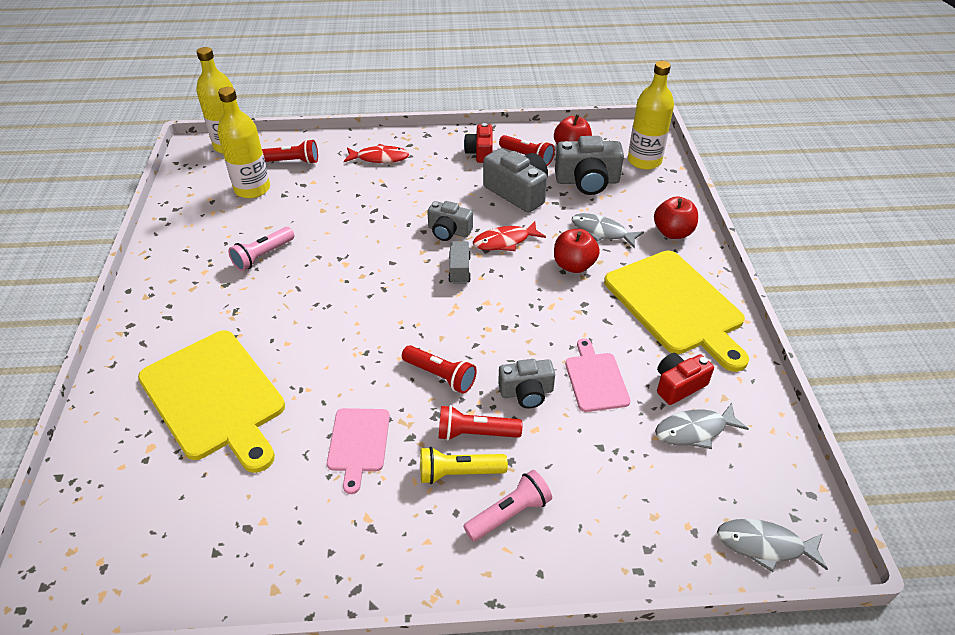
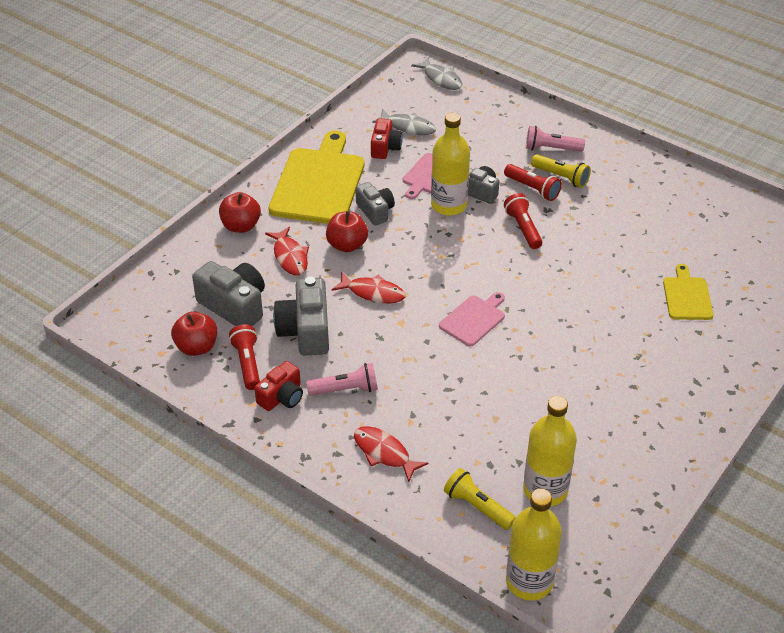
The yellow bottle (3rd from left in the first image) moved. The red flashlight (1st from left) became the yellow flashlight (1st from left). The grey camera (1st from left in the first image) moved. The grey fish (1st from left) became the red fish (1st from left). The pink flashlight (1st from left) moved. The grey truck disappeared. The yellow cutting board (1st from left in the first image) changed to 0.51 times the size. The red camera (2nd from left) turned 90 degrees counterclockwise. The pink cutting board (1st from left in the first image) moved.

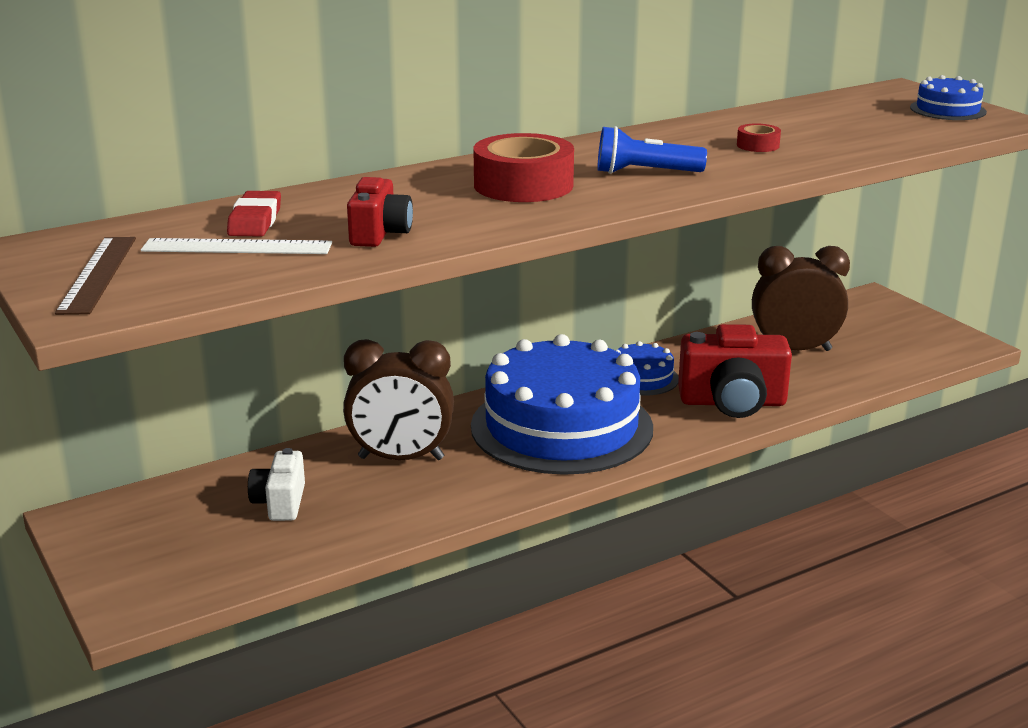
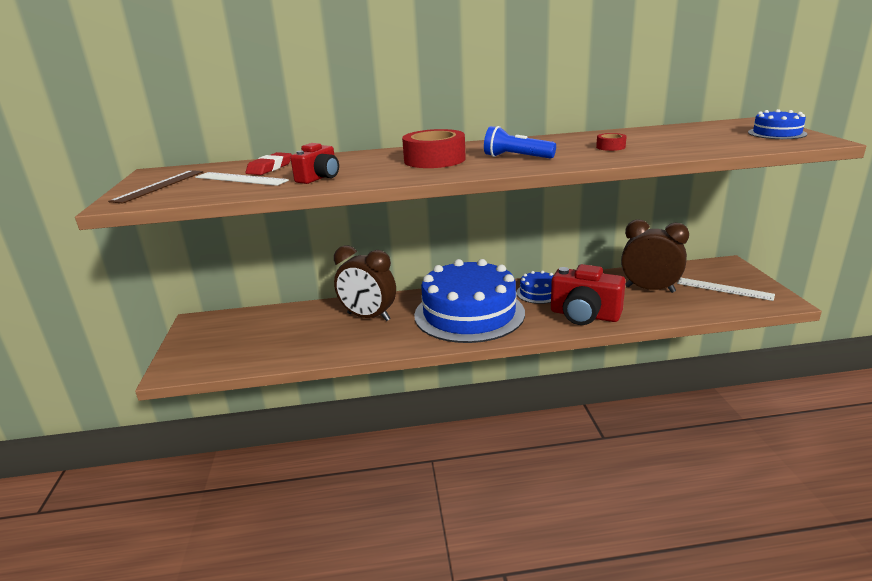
The white camera disappeared. The white ruler (2nd from left) appeared.

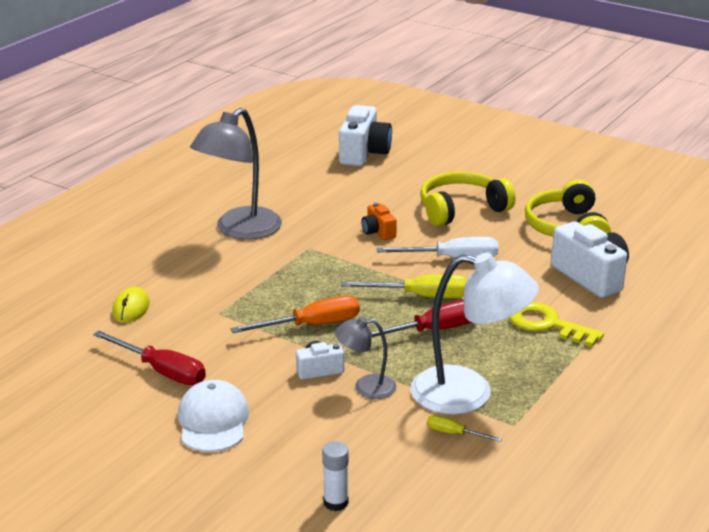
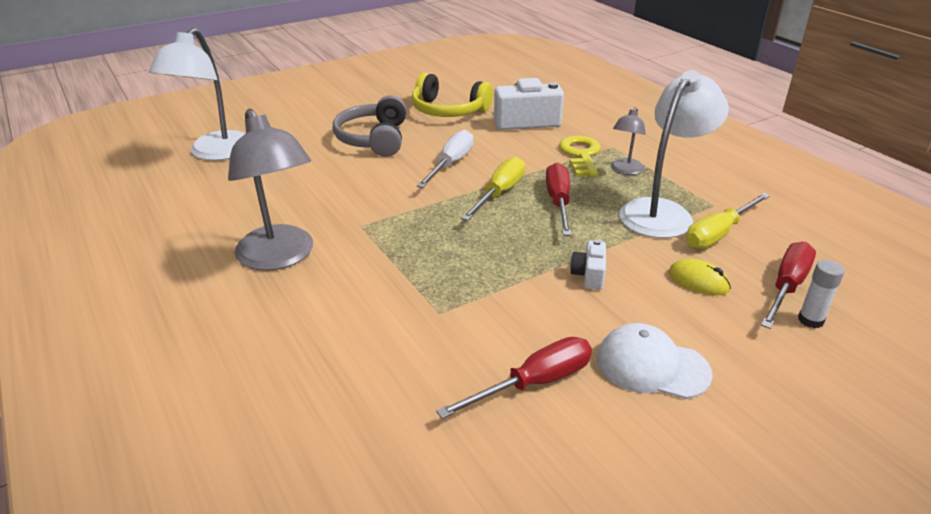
The white camera (2nd from left) was replaced by the white lamp (1st from left). The yellow headphones (1st from left) became the grey headphones. The orange camera disappeared. The yellow mouse moved. The orange screwdriver disappeared. The yellow key turned 120 degrees clockwise. The grey lamp (2nd from left) moved. The yellow screwdriver (2nd from left) changed to 1.93 times the size. The red screwdriver (3rd from left) appeared.

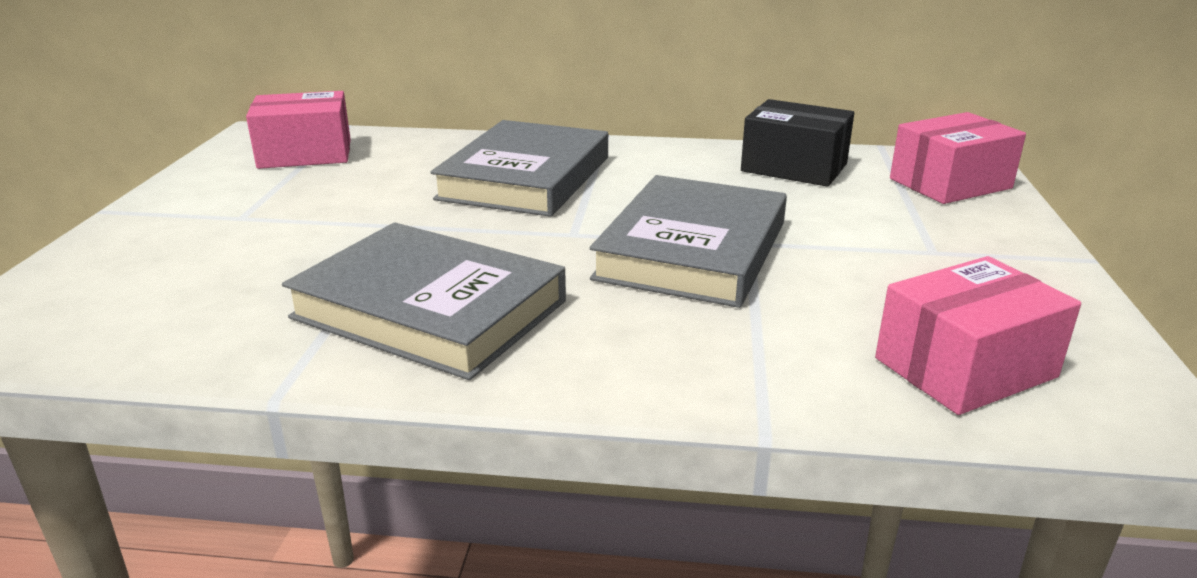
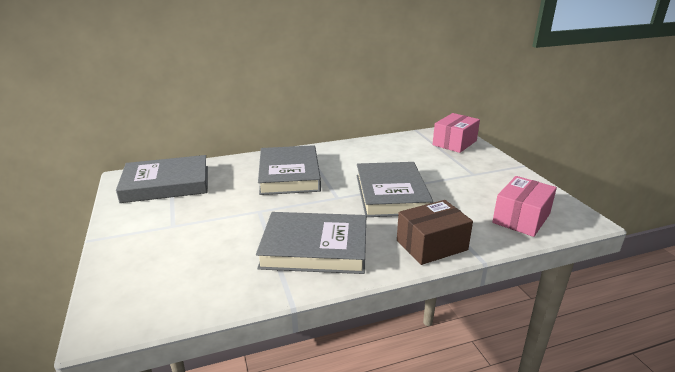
The pink box (1st from left) was replaced by the grey book (1st from left). The black box disappeared. The brown box appeared.

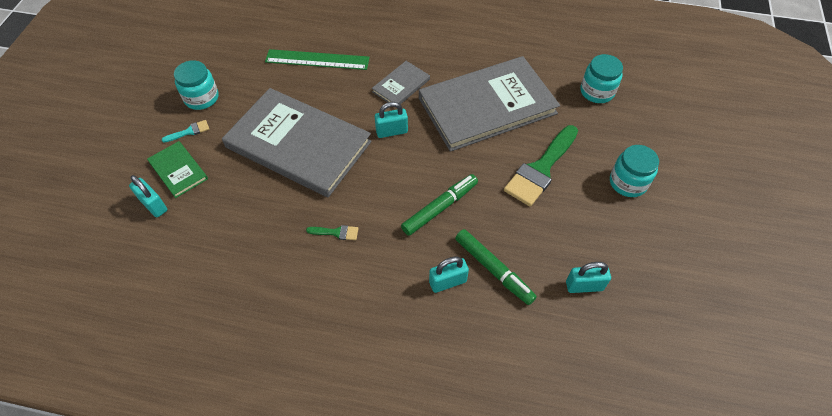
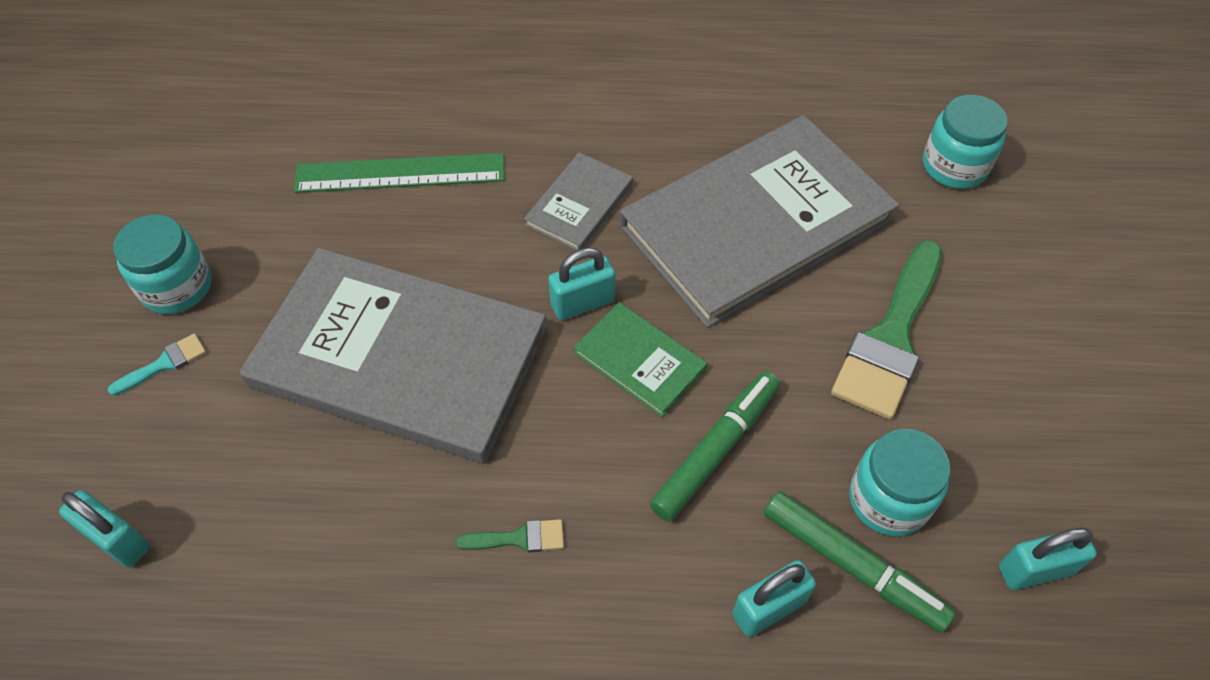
The green book moved. The turquoise jar (3rd from left in the first image) moved.

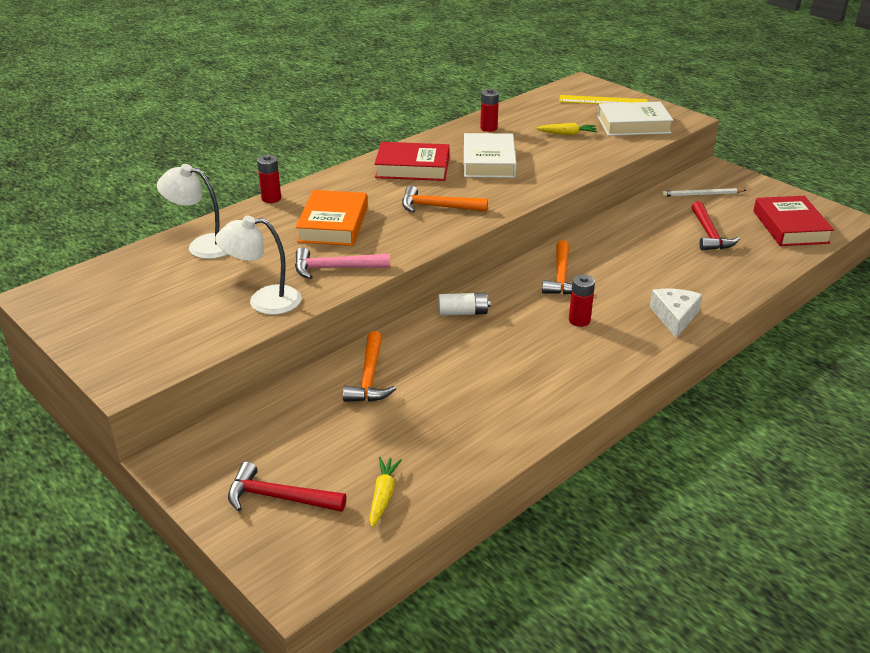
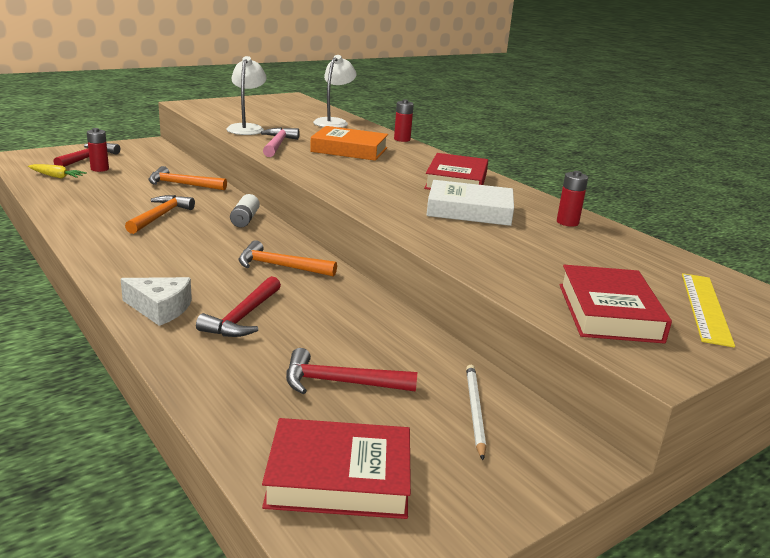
The white book (2nd from left) became the red book (3rd from left). The yellow carrot (2nd from left) disappeared. The orange hammer (2nd from left in the first image) moved. The red battery (3rd from left in the first image) moved. The red hammer (2nd from left) appeared.

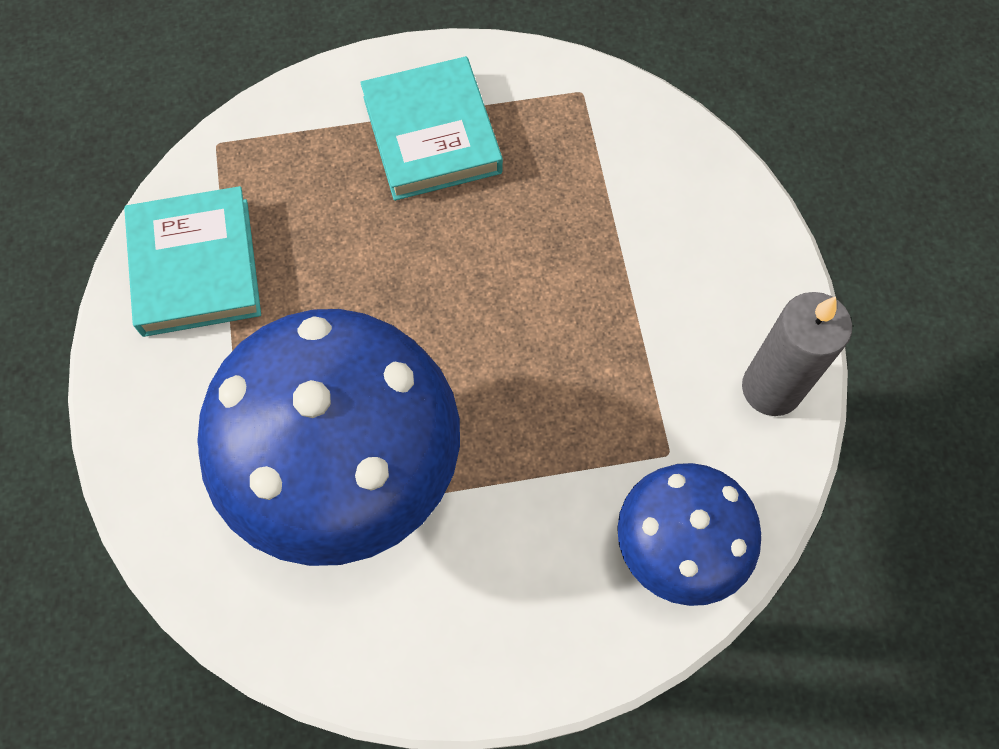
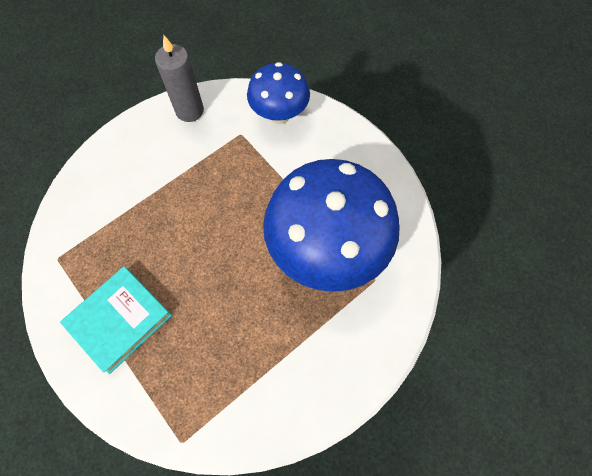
The turquoise book (1st from left) disappeared.

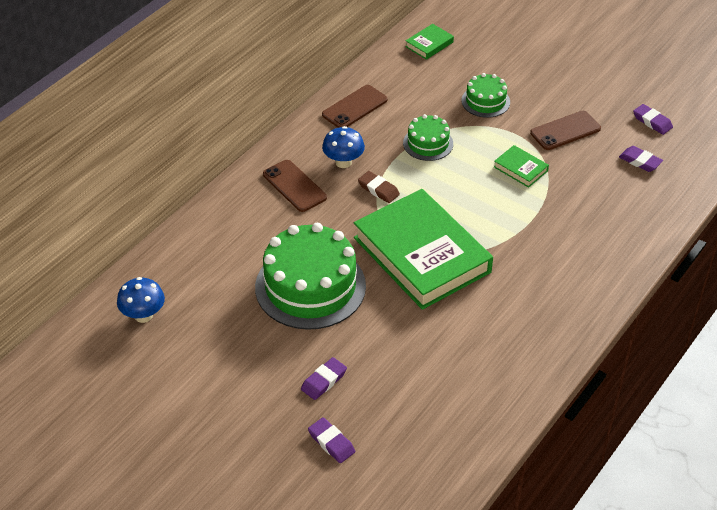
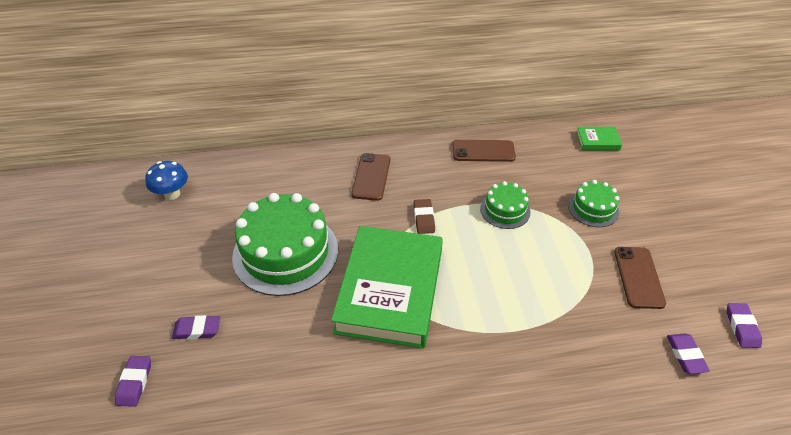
The brown phone (3rd from left) turned 75 degrees clockwise. The blue mushroom (2nd from left) disappeared. The green book (3rd from left) disappeared.

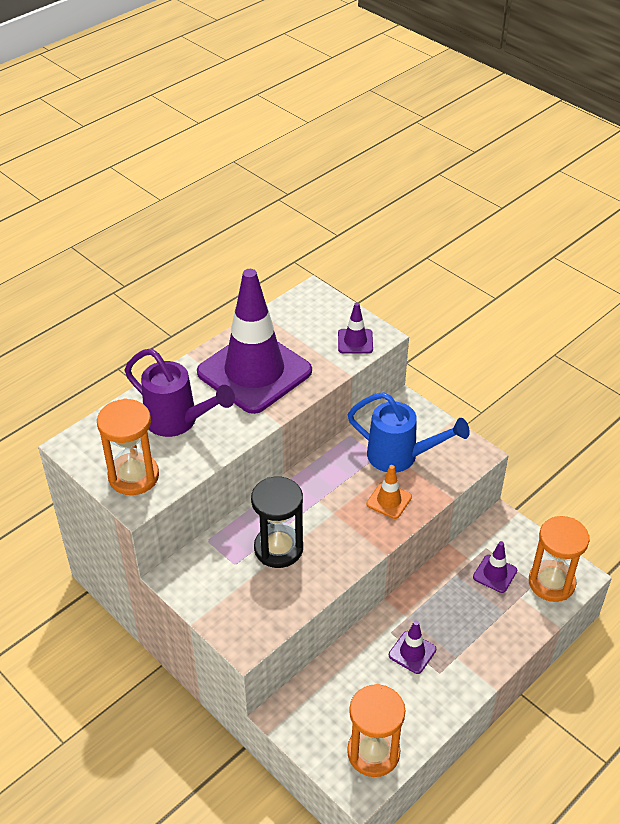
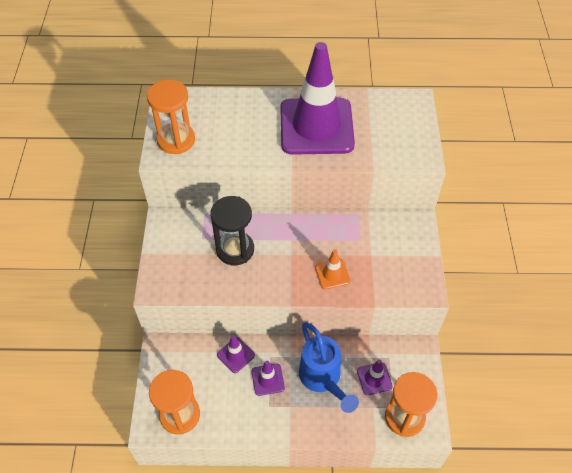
The purple traffic cone (2nd from left in the first image) moved. The purple watering can disappeared. The blue watering can moved.

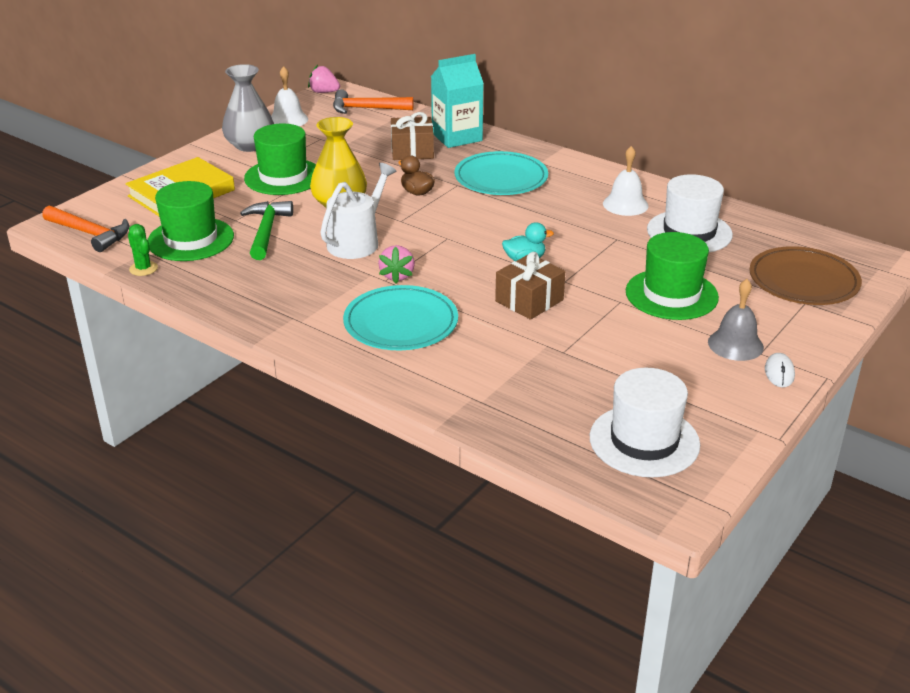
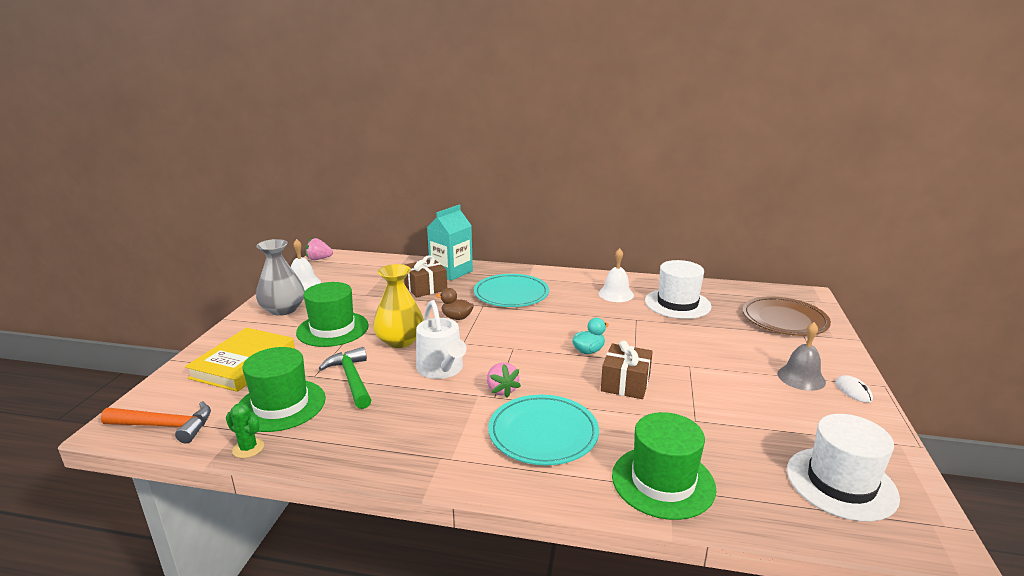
The orange hammer (2nd from left) disappeared. The white watering can turned 150 degrees clockwise. The green hat (3rd from left) moved.

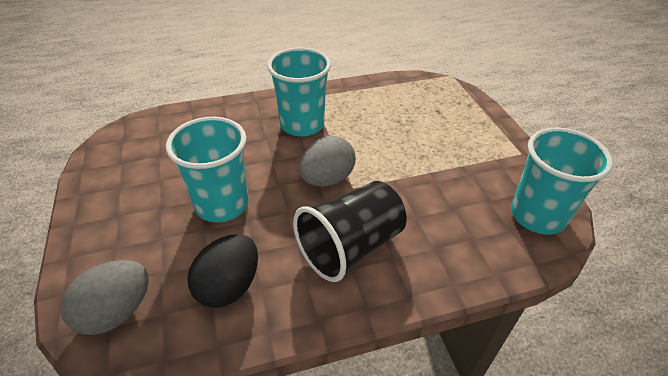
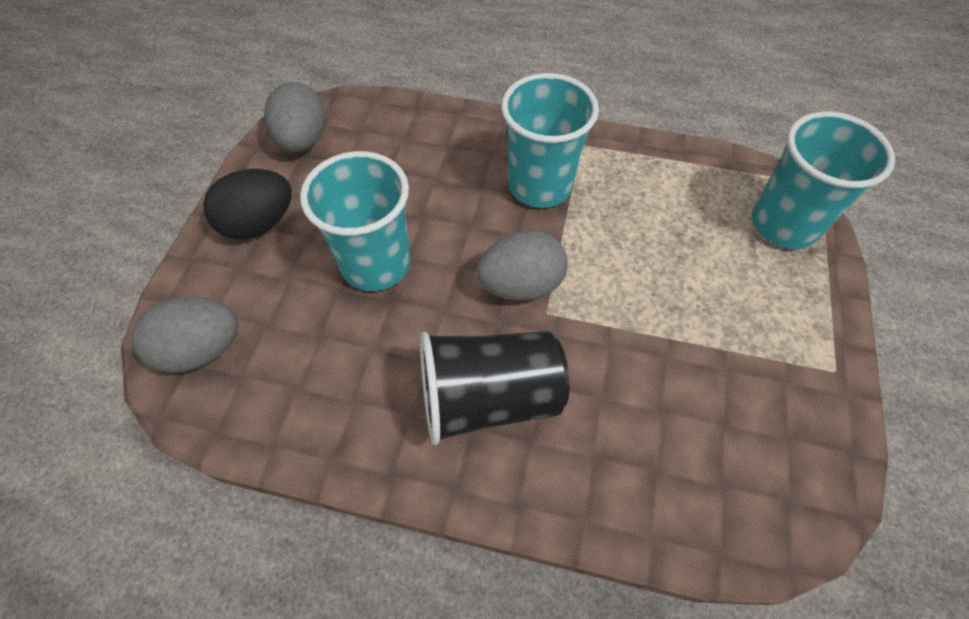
The turquoise cup (3rd from left) moved. The black egg moved. The grey egg (2nd from left) appeared.

